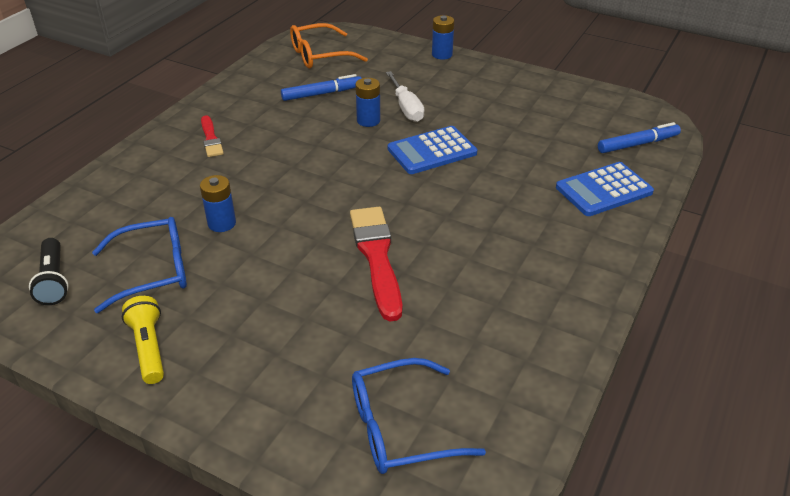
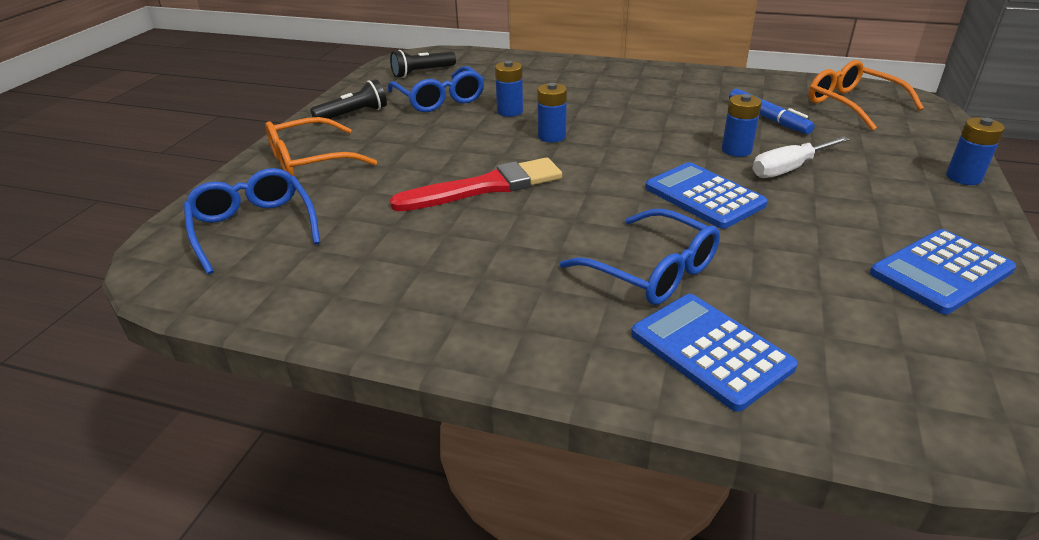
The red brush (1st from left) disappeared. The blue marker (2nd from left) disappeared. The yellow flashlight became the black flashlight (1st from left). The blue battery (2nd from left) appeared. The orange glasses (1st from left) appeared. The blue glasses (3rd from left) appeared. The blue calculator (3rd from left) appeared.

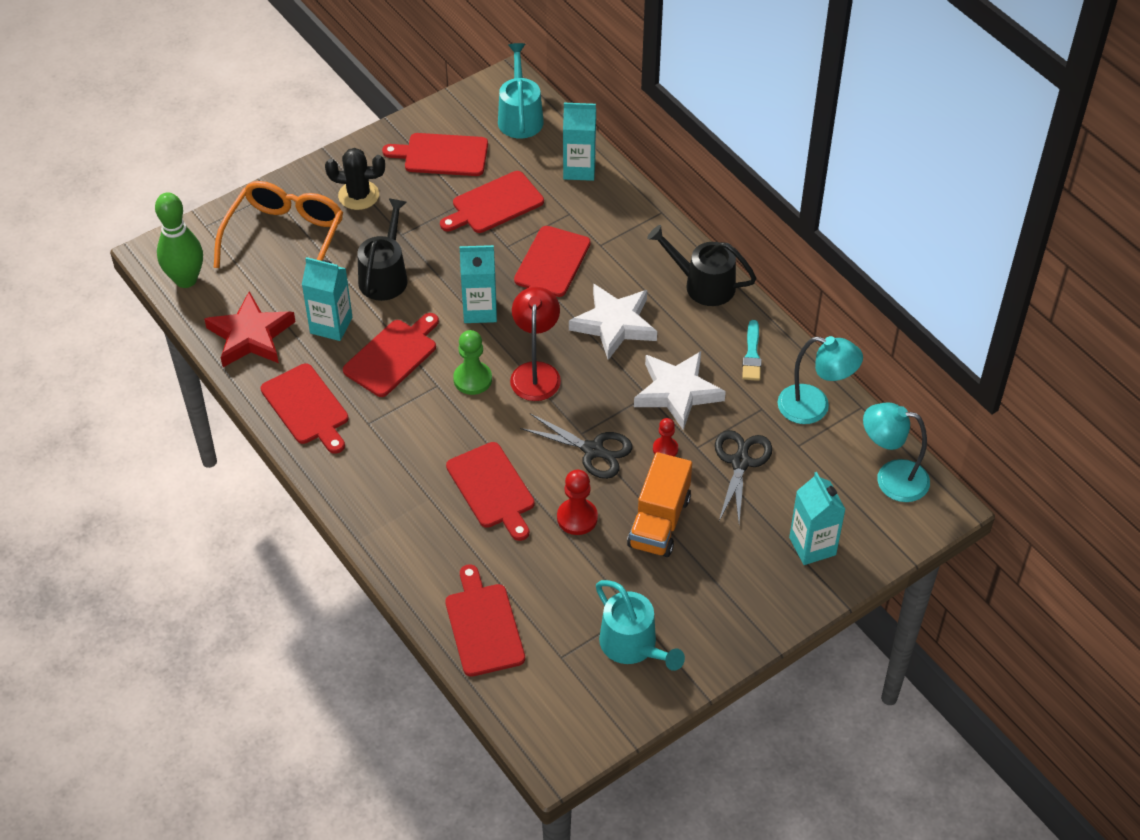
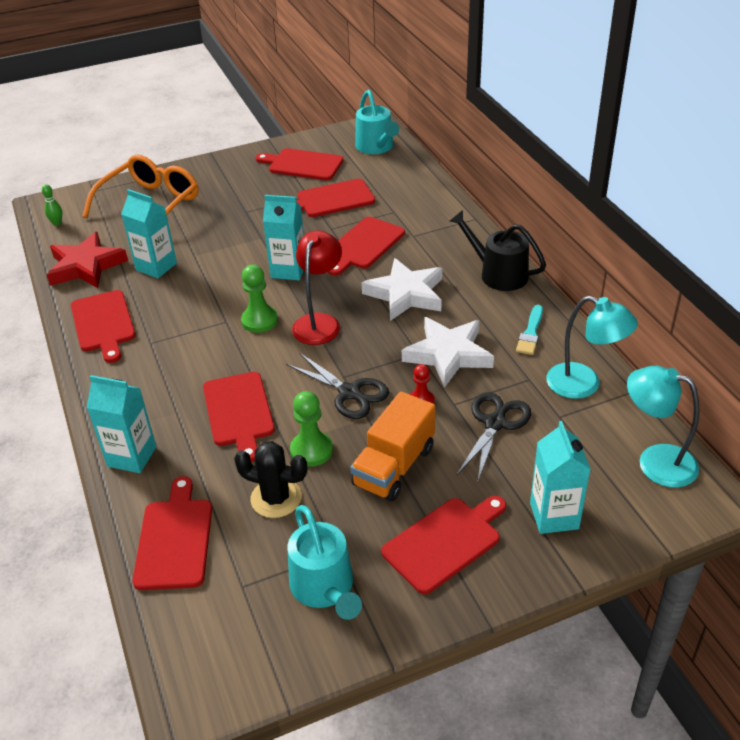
The turquoise watering can (1st from left in the first image) turned 150 degrees clockwise. The turquoise carton (3rd from left in the first image) moved. The black cactus moved. The green bowling pin changed to 0.43 times the size. The black watering can (1st from left) disappeared. The red cutting board (2nd from left in the first image) moved. The red pawn (1st from left) became the green pawn (2nd from left).

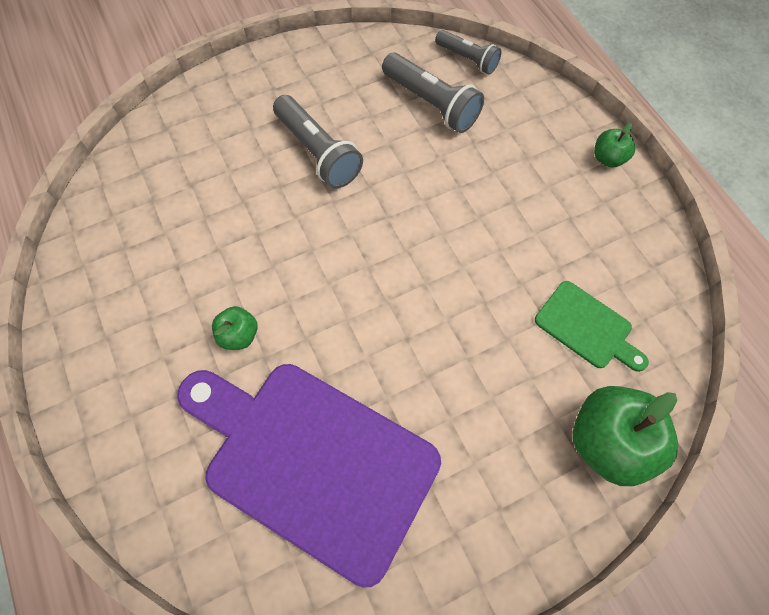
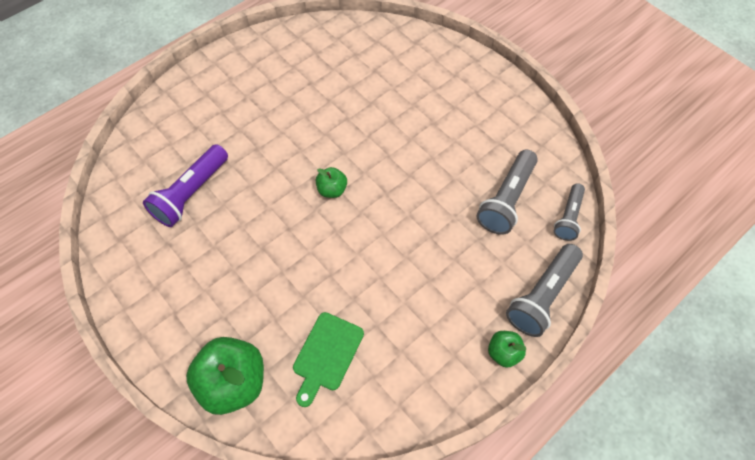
The grey flashlight (1st from left in the first image) moved. The green apple (1st from left in the first image) moved. The purple cutting board was replaced by the purple flashlight.

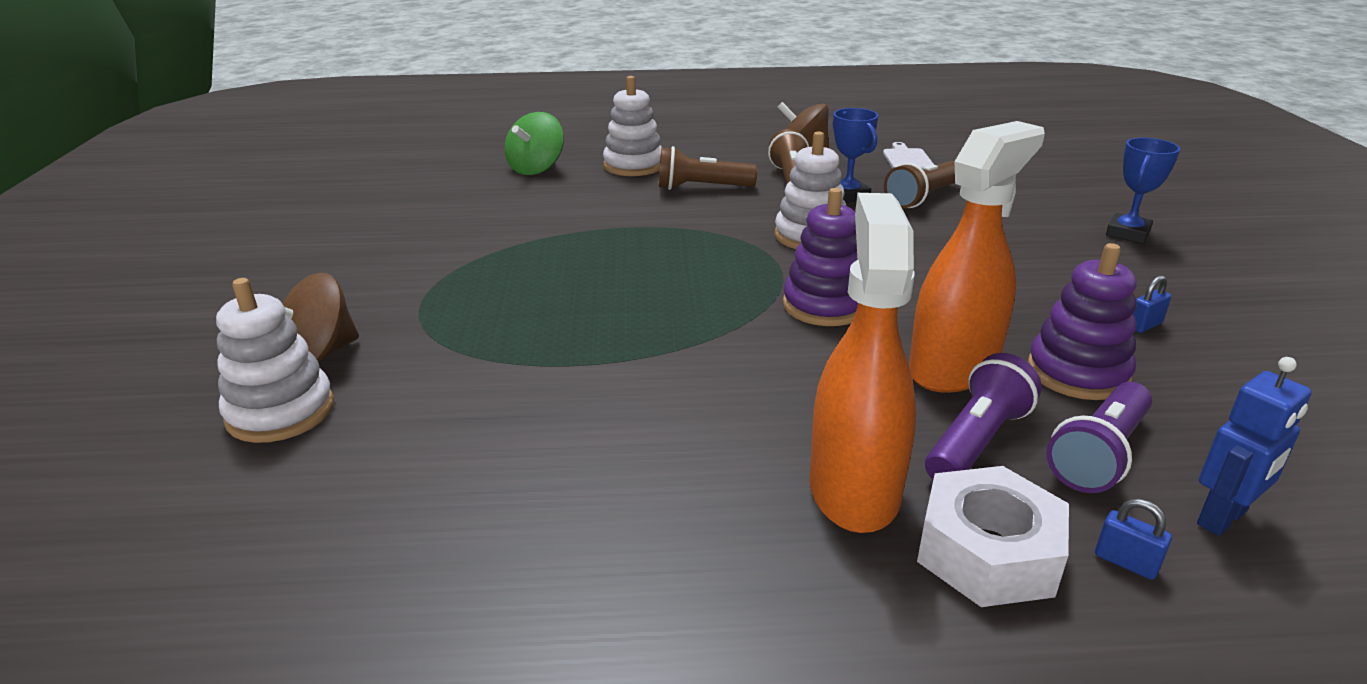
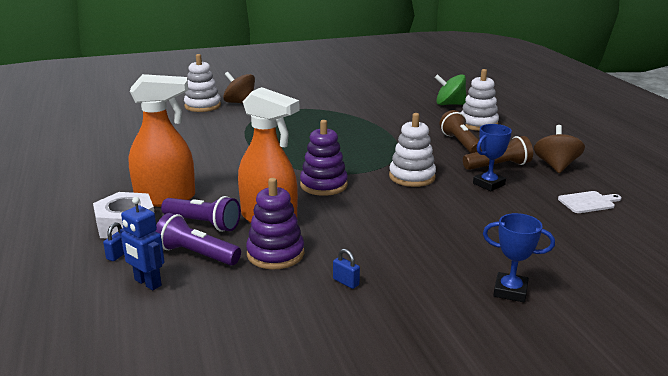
The brown flashlight (3rd from left) disappeared.

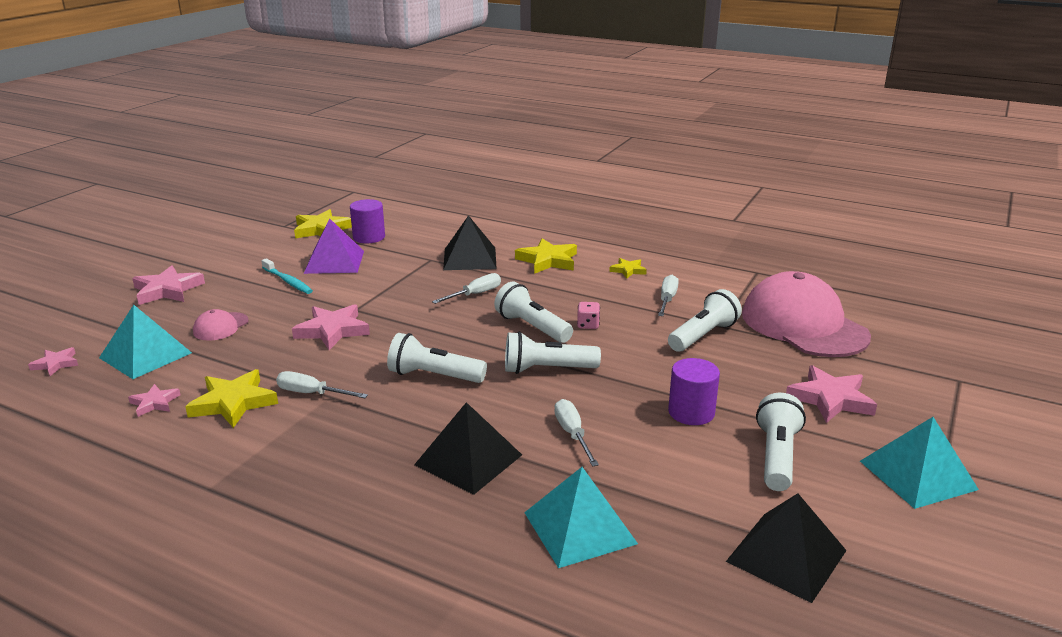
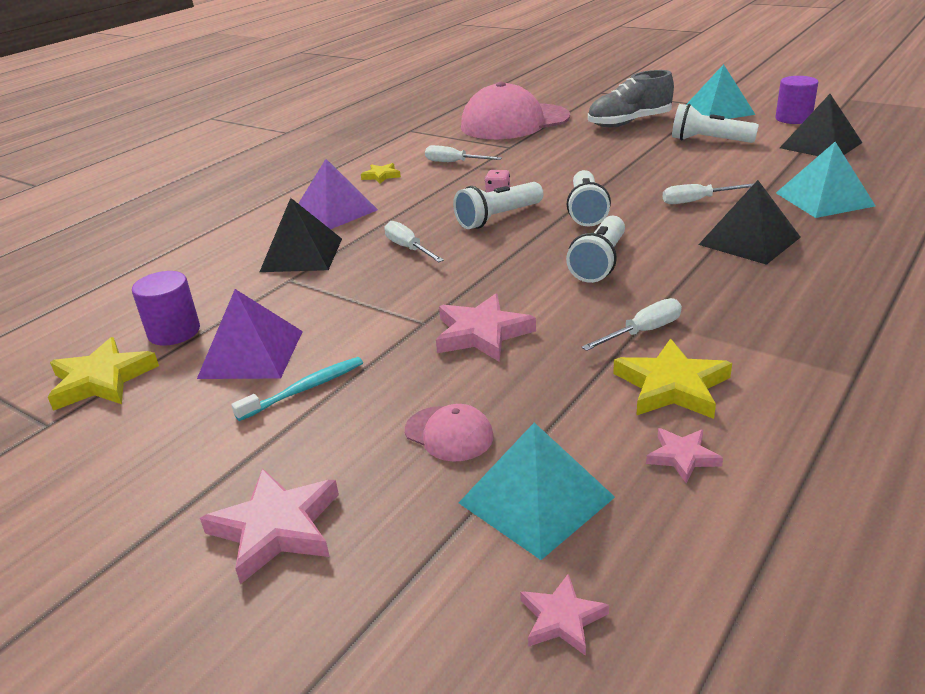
The yellow star (3rd from left) was replaced by the purple pyramid (2nd from left). The white flashlight (4th from left) disappeared. The purple cylinder (2nd from left) moved. The pink star (5th from left) was replaced by the grey shoe. The white screwdriver (1st from left in the first image) turned 150 degrees counterclockwise.

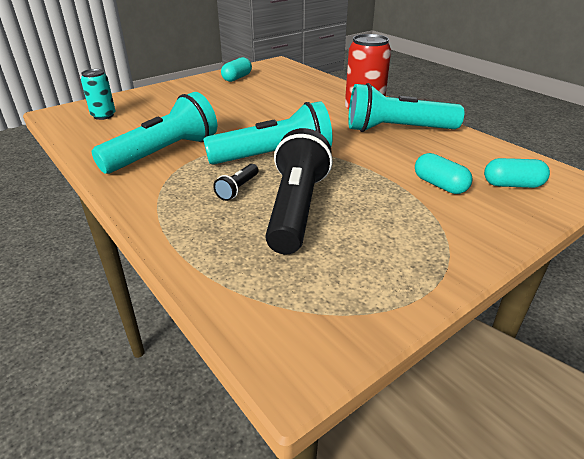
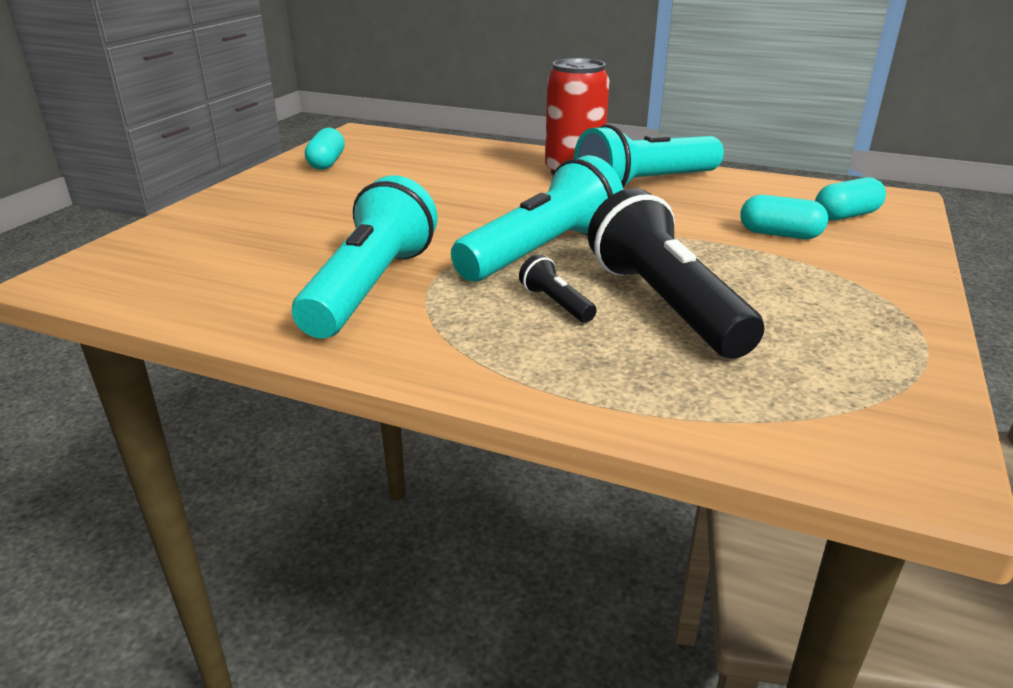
The turquoise can disappeared. The black flashlight (1st from left) turned 150 degrees clockwise.

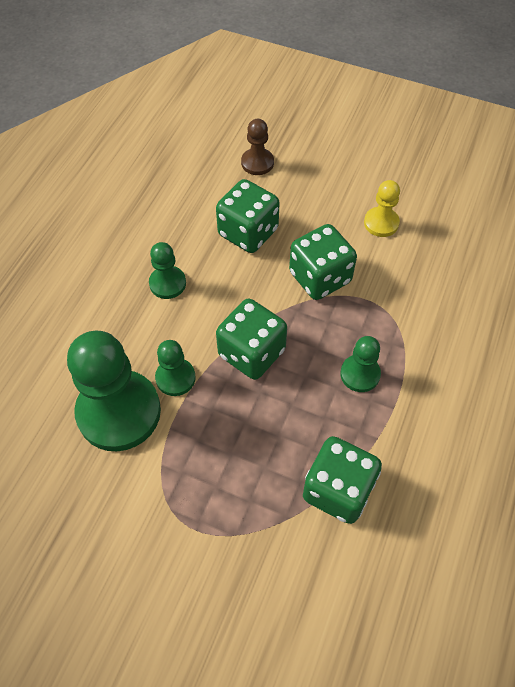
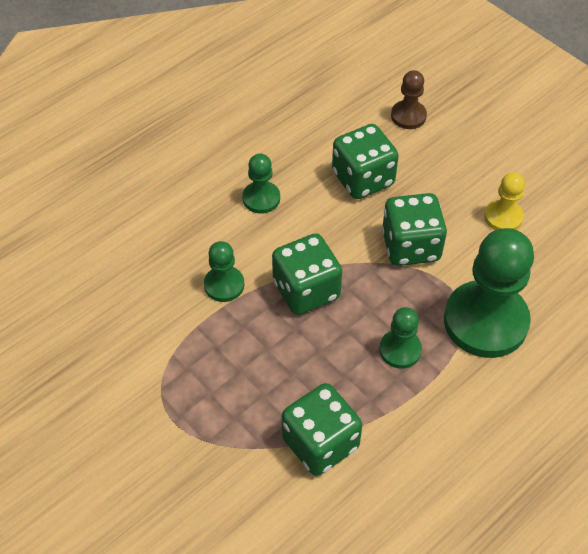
The green pawn (1st from left in the first image) moved.

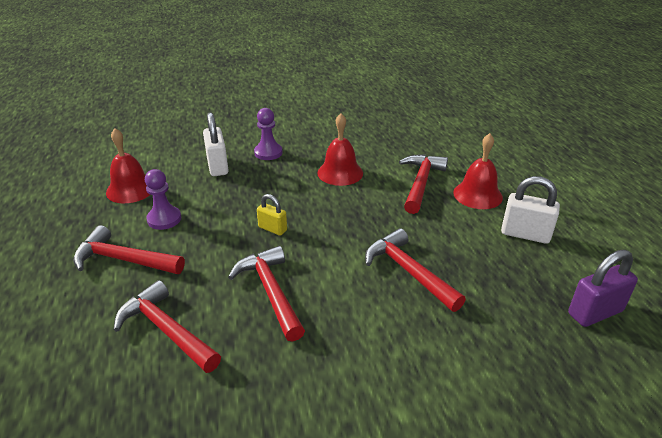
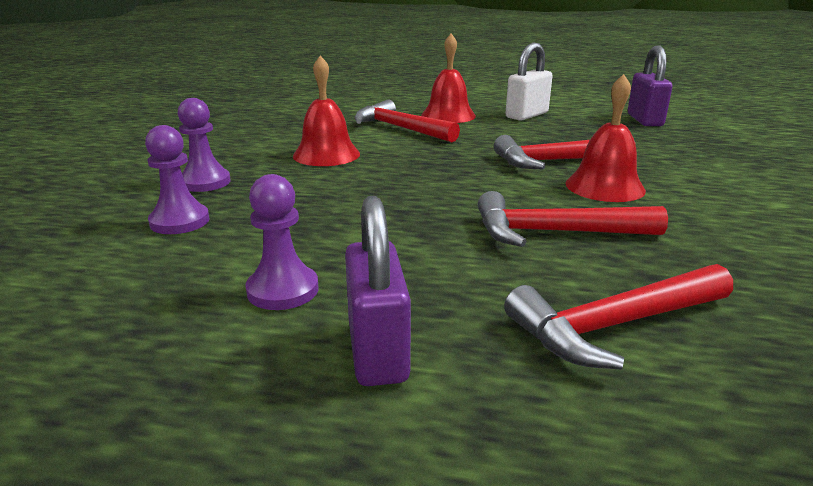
The white padlock (1st from left) was replaced by the purple pawn (1st from left). The red bell (1st from left in the first image) moved. The yellow padlock disappeared. The red hammer (1st from left) was replaced by the purple padlock (1st from left).

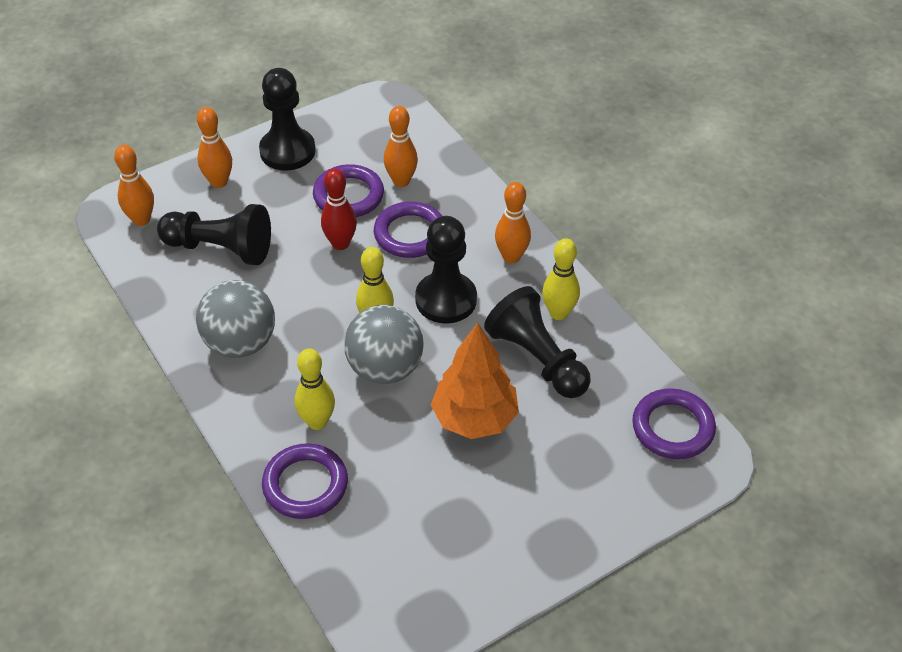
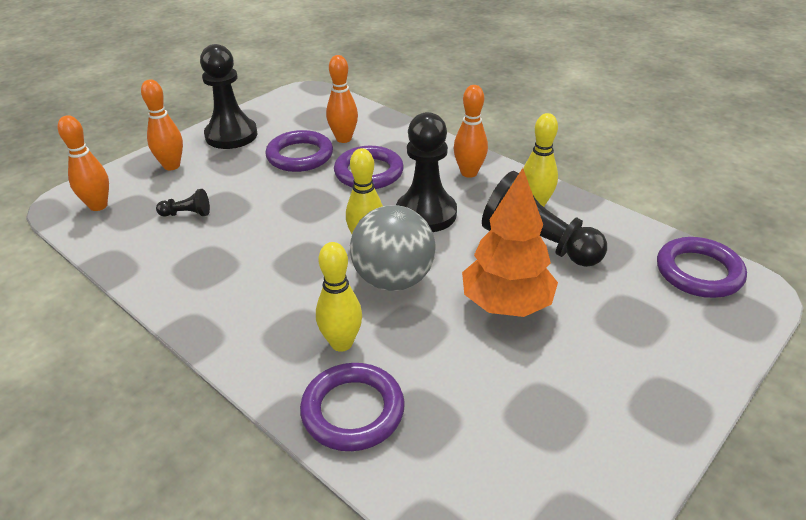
The red bowling pin disappeared. The black pawn (1st from left) changed to 0.45 times the size. The grey ball (1st from left) disappeared.

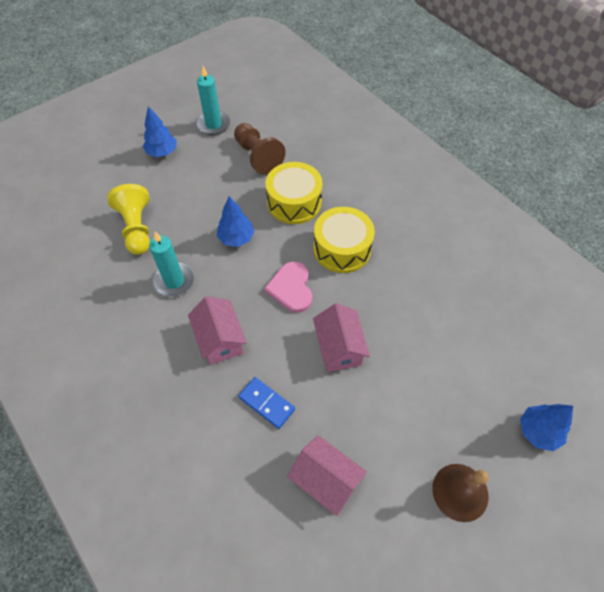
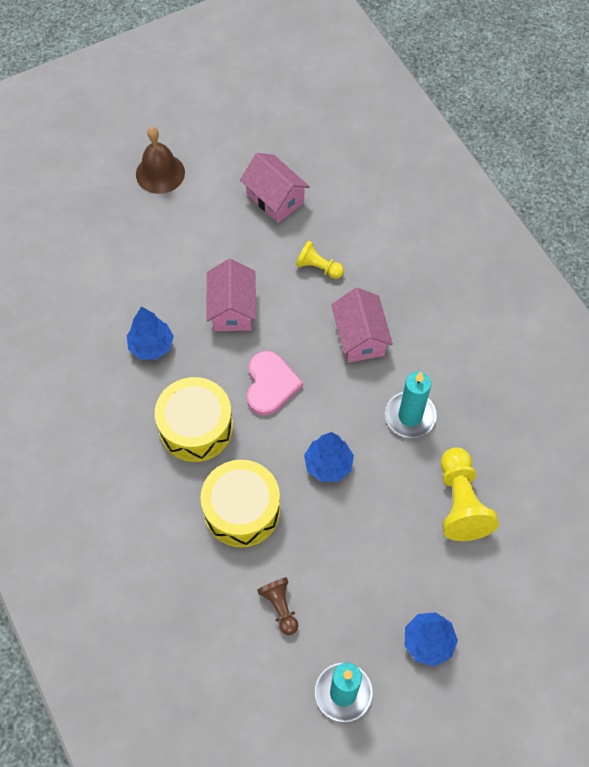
The brown pawn changed to 0.57 times the size. The blue domino was replaced by the yellow pawn (1st from left). The blue tree (3rd from left in the first image) moved.

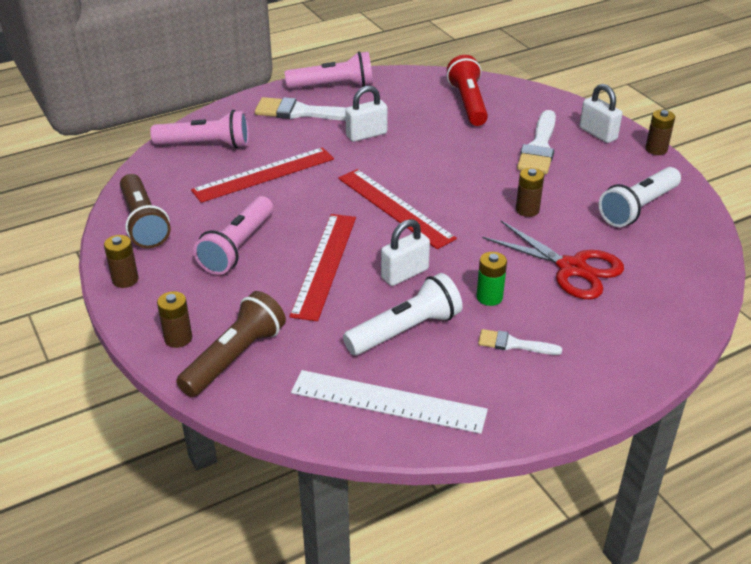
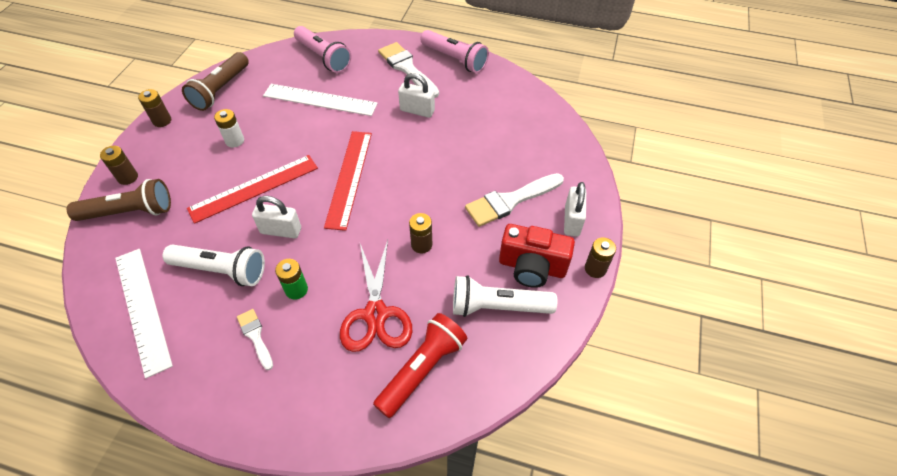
The red flashlight moved. The red ruler (1st from left) became the white ruler (2nd from left). The pink flashlight (2nd from left) was replaced by the white battery. The red camera appeared.

